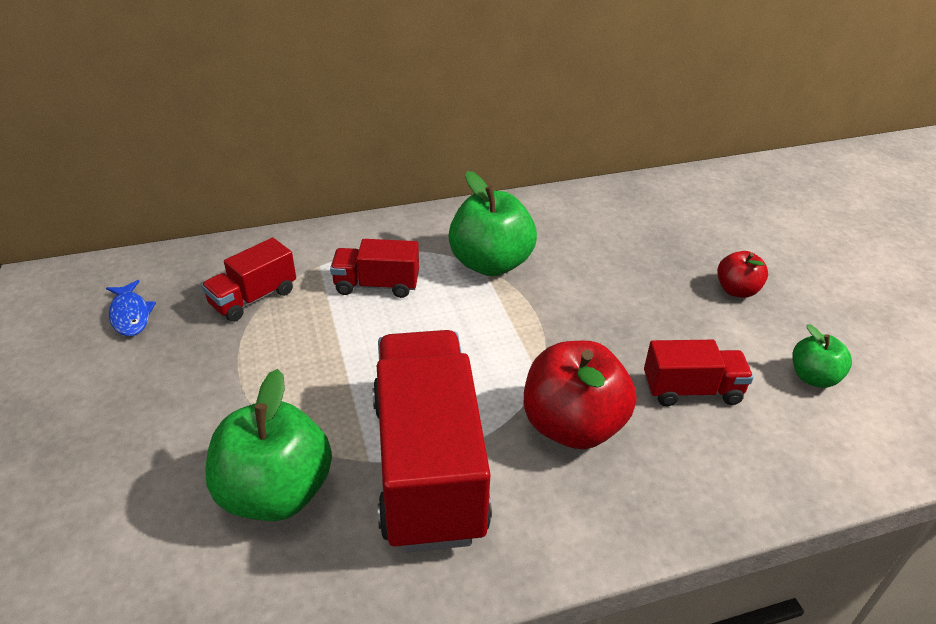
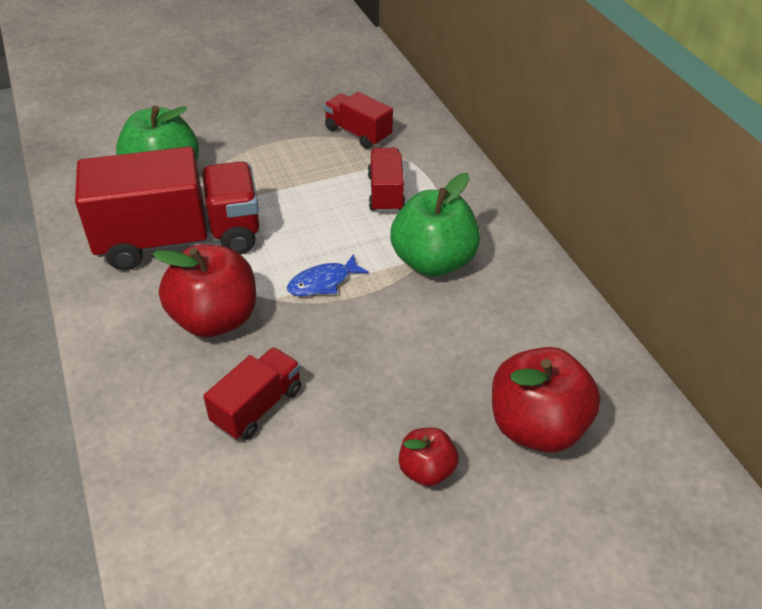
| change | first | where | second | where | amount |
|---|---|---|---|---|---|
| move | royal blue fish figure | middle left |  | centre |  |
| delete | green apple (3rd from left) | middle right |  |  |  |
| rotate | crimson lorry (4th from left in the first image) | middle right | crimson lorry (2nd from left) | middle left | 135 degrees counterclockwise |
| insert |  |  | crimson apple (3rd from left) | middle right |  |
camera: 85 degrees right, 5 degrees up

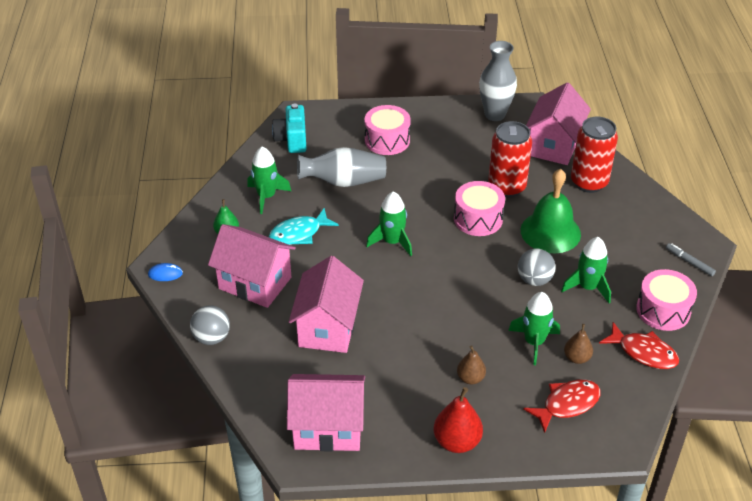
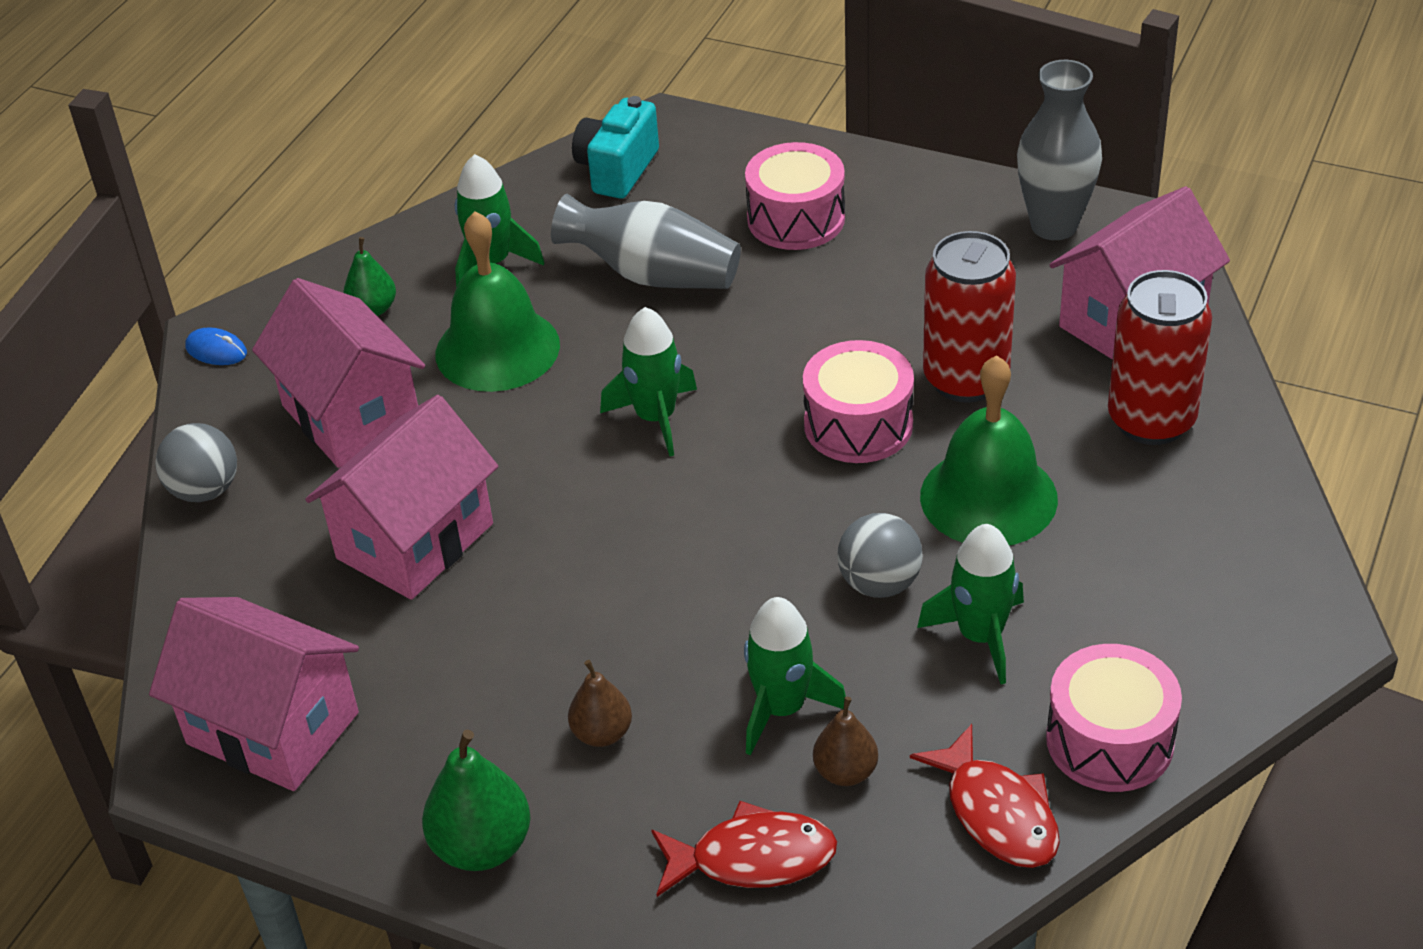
| change | first | where | second | where | amount |
|---|---|---|---|---|---|
| replace | teal fish figure | centre | green hand bell (1st from left) | top centre |  |
| delete | ash-grey marker pen | middle right |  |  |  |
| recolor | crimson pear fruit | bottom centre | green pear fruit (2nd from left) | bottom centre |  |
camera: 30 degrees right, 0 degrees up

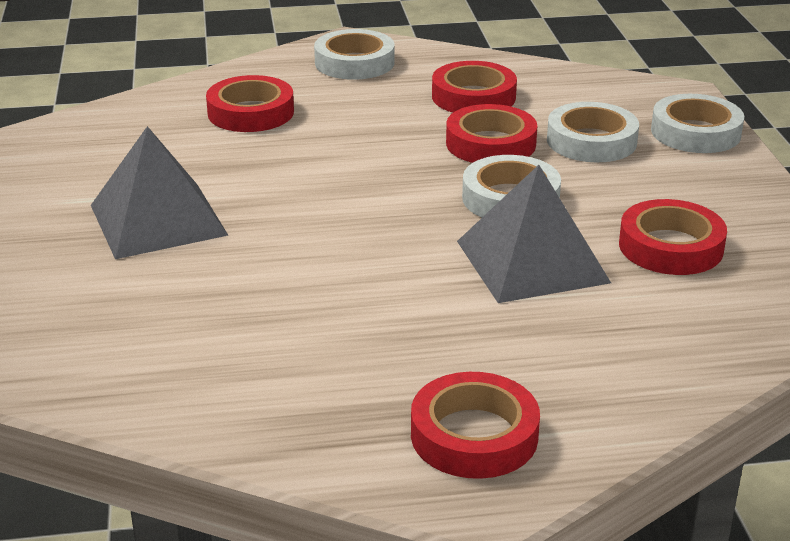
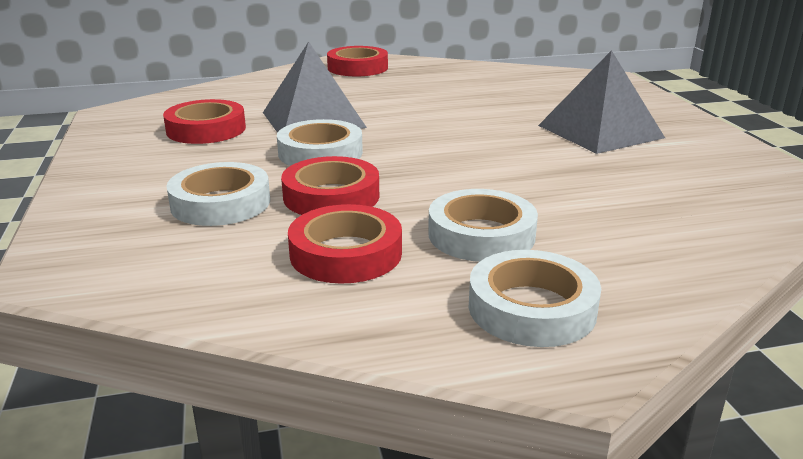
| change | first | where | second | where | amount |
|---|---|---|---|---|---|
| delete | crimson roll of tape (1st from left) | top left |  |  |  |
| move | pure white roll of tape (4th from left in the first image) | top right | pure white roll of tape (3rd from left) | centre |  |
camera: 175 degrees right, 5 degrees down

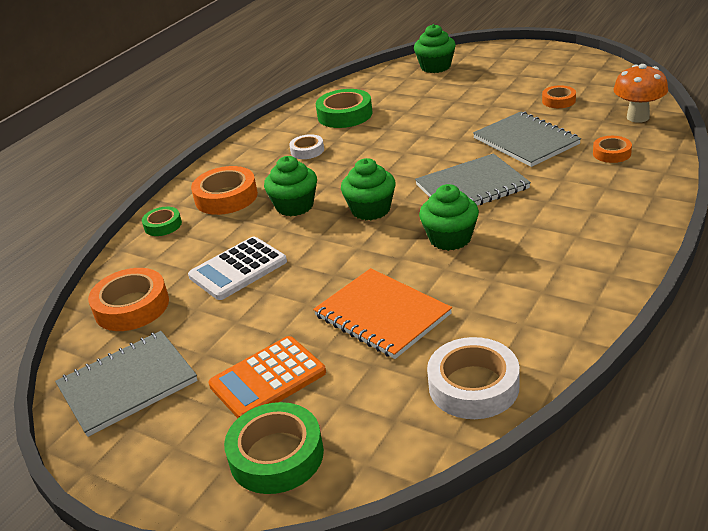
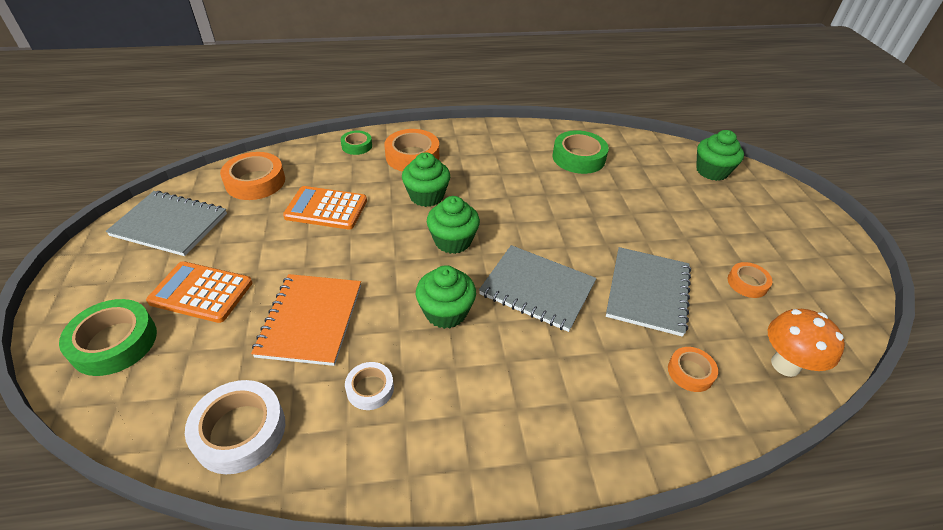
| change | first | where | second | where | amount |
|---|---|---|---|---|---|
| move | pure white roll of tape (1st from left in the first image) | top centre | pure white roll of tape (2nd from left) | bottom centre |  |
| recolor | pure white pocket calculator | centre | bright orange pocket calculator (2nd from left) | centre |  |
camera: 45 degrees right, 10 degrees up

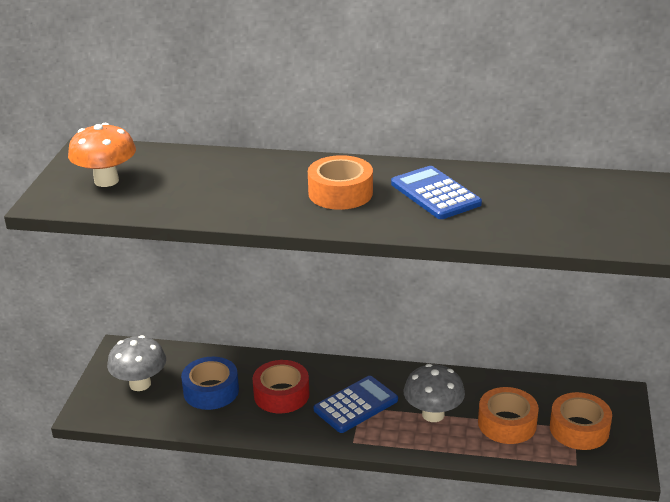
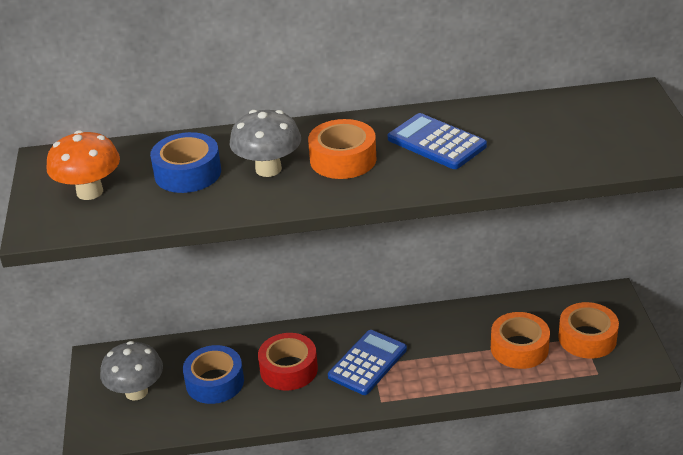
| change | first | where | second | where | amount |
|---|---|---|---|---|---|
| move | ash-grey fungus (2nd from left) | bottom centre |  | top centre |  |
| insert |  |  | royal blue roll of tape (1st from left) | middle left |  |
camera: 15 degrees left, 5 degrees up

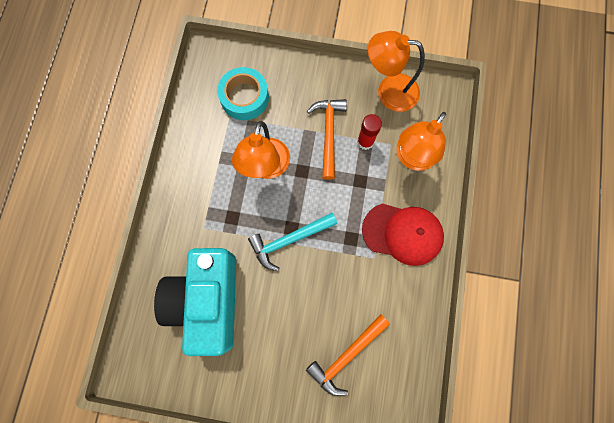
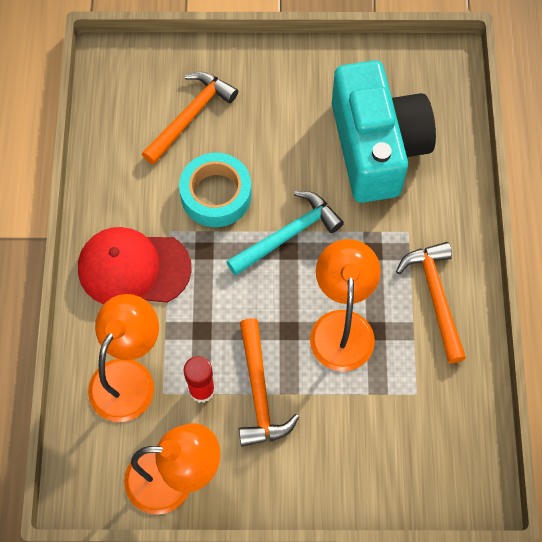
| change | first | where | second | where | amount |
|---|---|---|---|---|---|
| move | teal roll of tape | top centre |  | centre |  |
| insert |  |  | bright orange hammer (3rd from left) | middle right |  |
camera: 170 degrees right, 10 degrees down

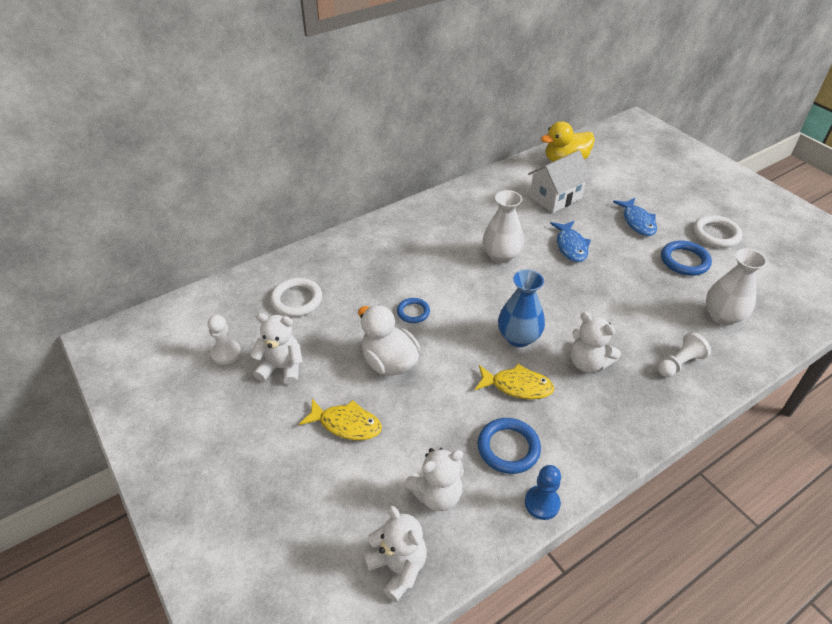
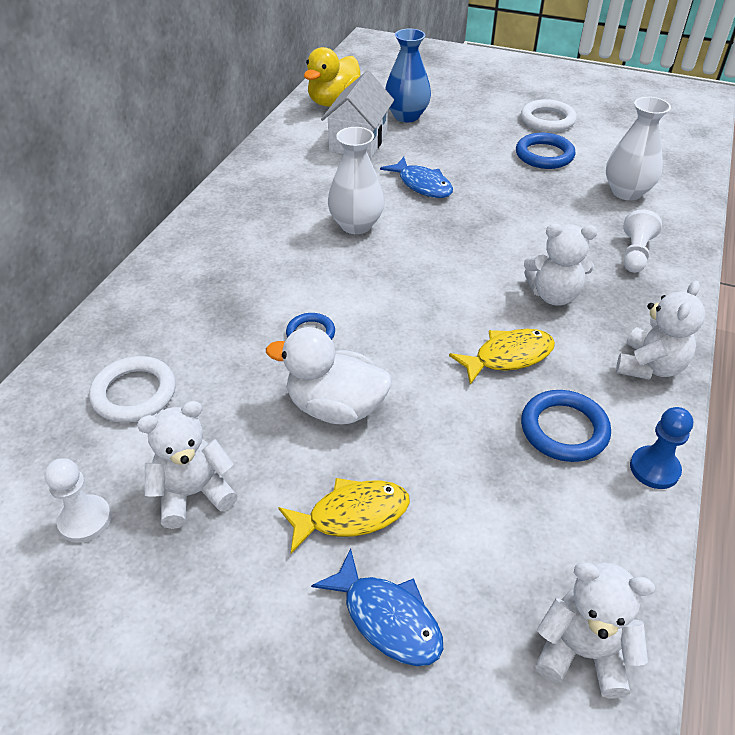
| change | first | where | second | where | amount |
|---|---|---|---|---|---|
| move | royal blue fish figure (2nd from left in the first image) | middle right | royal blue fish figure (1st from left) | bottom centre |  |
| move | royal blue vase | centre |  | top centre |  |
| move | pure white stuffed bear (3rd from left in the first image) | bottom centre | pure white stuffed bear (4th from left) | middle right |  |
camera: 35 degrees left, 0 degrees up

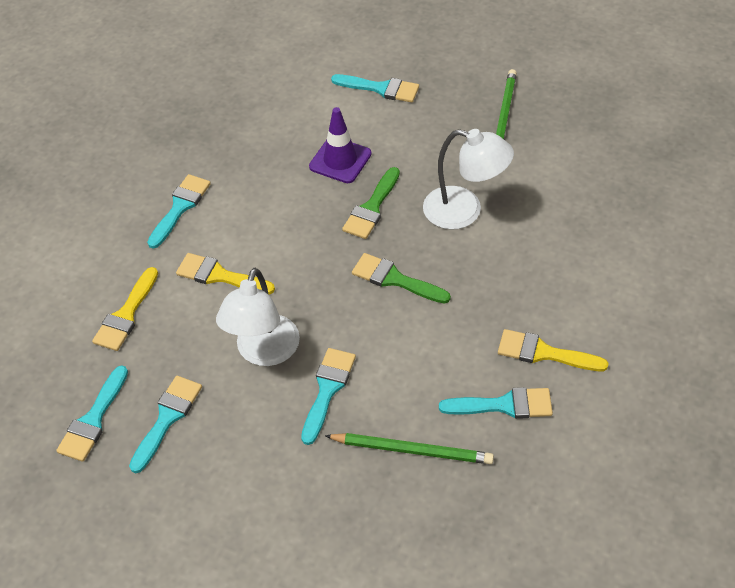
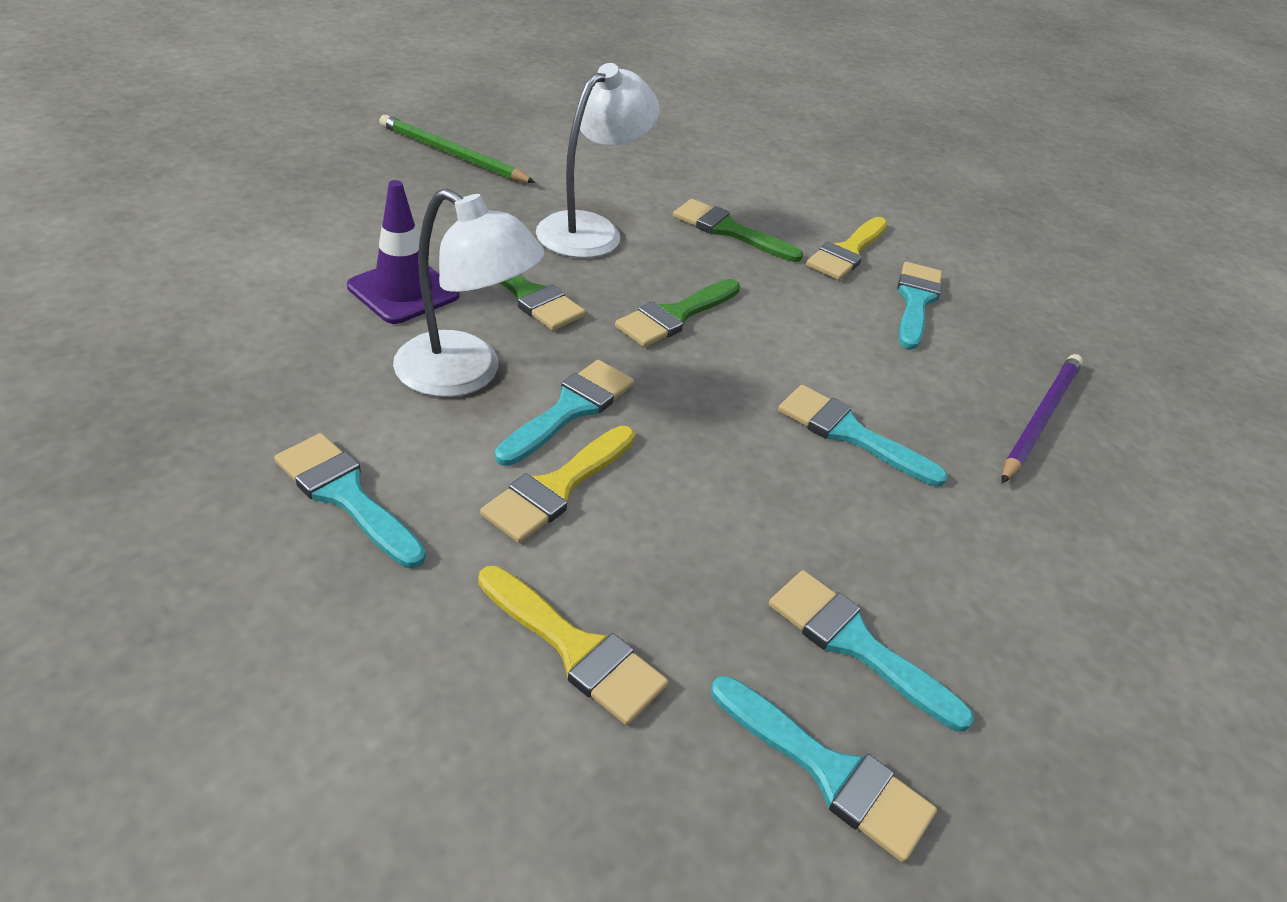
| change | first | where | second | where | amount |
|---|---|---|---|---|---|
| move | teal paint brush (5th from left in the first image) | top centre | teal paint brush (2nd from left) | centre |  |
| move | pure white desk lamp (1st from left) | centre |  | top centre |  |
| delete | green lead pencil (1st from left) | bottom centre |  |  |  |
| insert |  |  | green paint brush (3rd from left) | top centre |  |
| insert |  |  | violet lead pencil | middle right |  |
camera: 80 degrees left, 10 degrees down

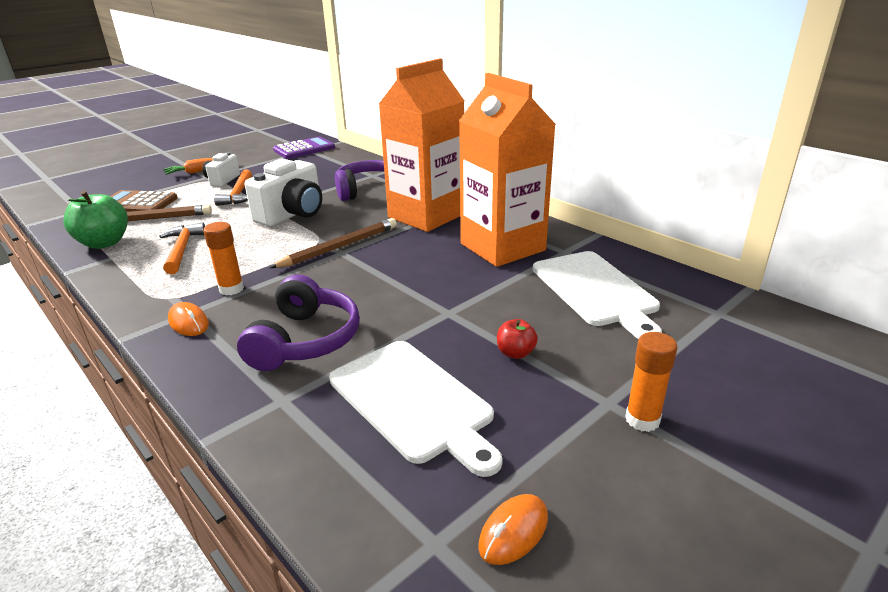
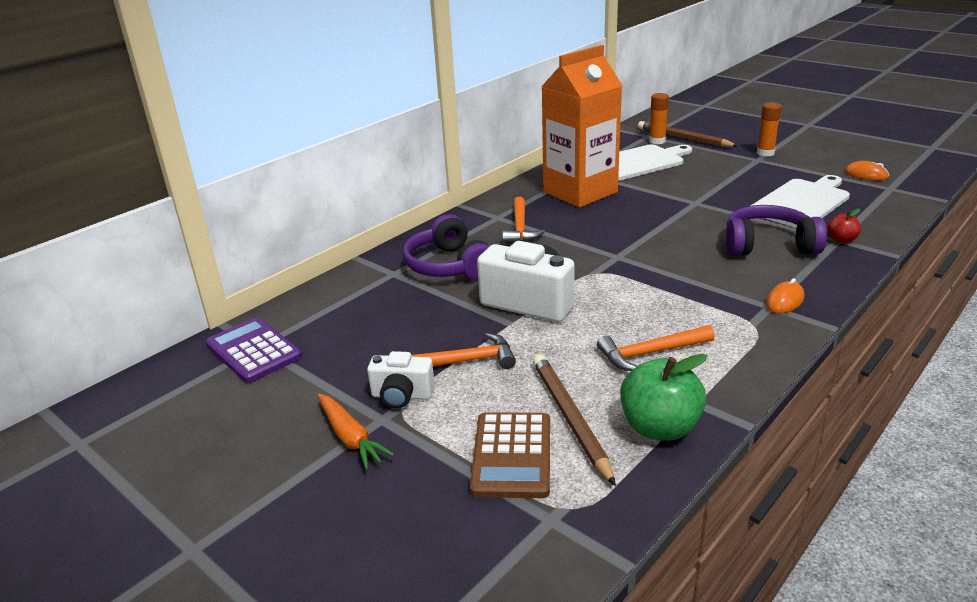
| change | first | where | second | where | amount |
|---|---|---|---|---|---|
| replace | bright orange juice carton (1st from left) | top centre | bright orange hammer (2nd from left) | centre |  |
| move | russet lead pencil (2nd from left) | centre |  | top right |  |
| move | bright orange stick of glue (1st from left) | middle left |  | top right |  |
| move | crimson apple | centre |  | middle right |  |
camera: 95 degrees left, 0 degrees up

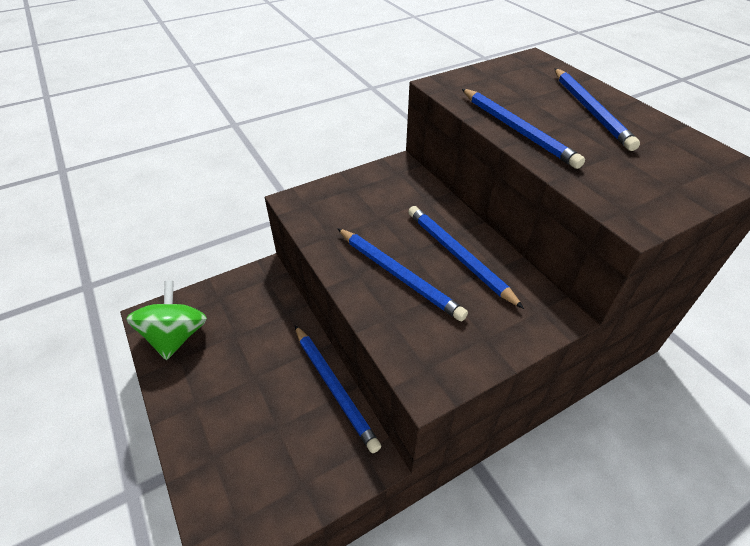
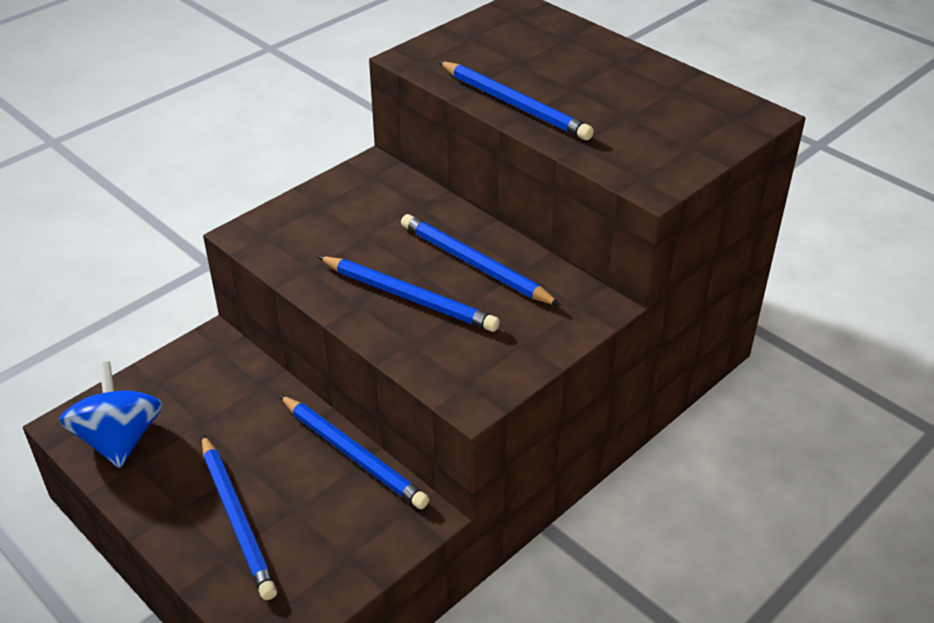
| change | first | where | second | where | amount |
|---|---|---|---|---|---|
| move | royal blue lead pencil (5th from left in the first image) | top right | royal blue lead pencil (1st from left) | bottom left |  |
| recolor | green whirligig | middle left | royal blue whirligig | middle left |  |
camera: 15 degrees left, 5 degrees down

